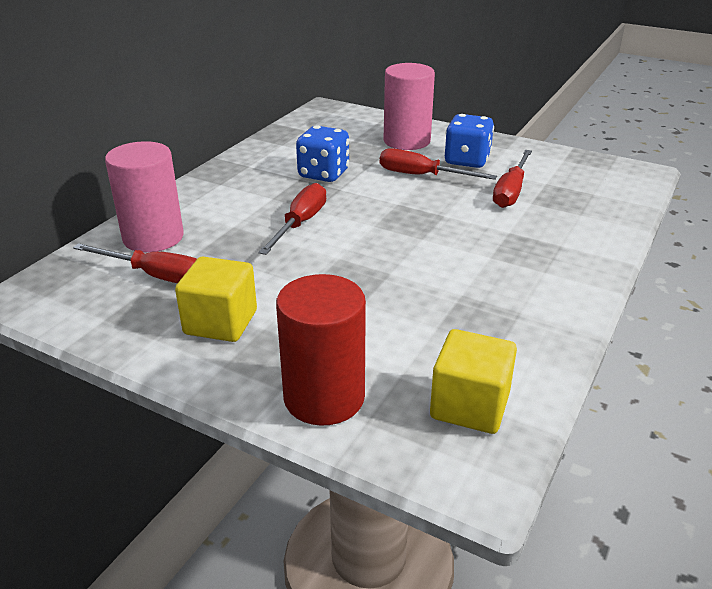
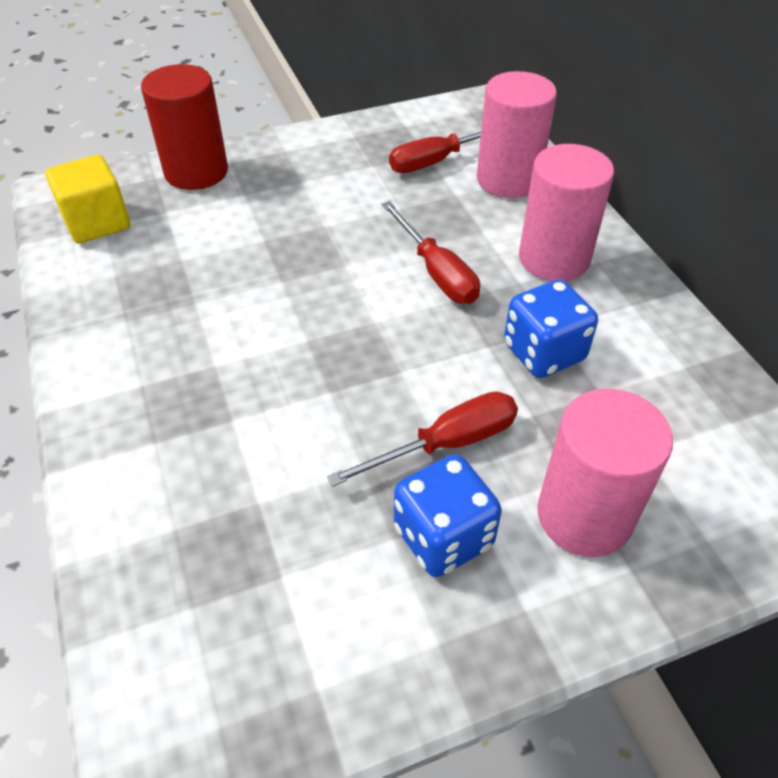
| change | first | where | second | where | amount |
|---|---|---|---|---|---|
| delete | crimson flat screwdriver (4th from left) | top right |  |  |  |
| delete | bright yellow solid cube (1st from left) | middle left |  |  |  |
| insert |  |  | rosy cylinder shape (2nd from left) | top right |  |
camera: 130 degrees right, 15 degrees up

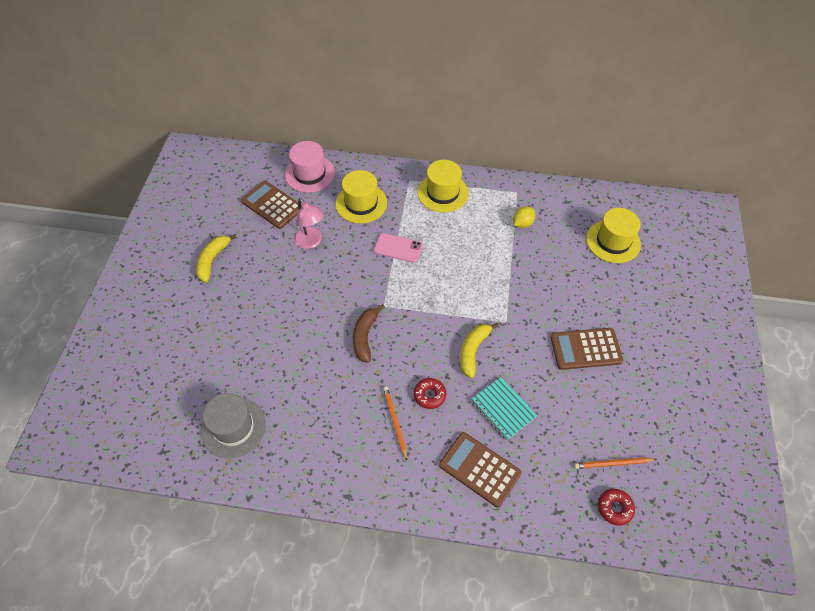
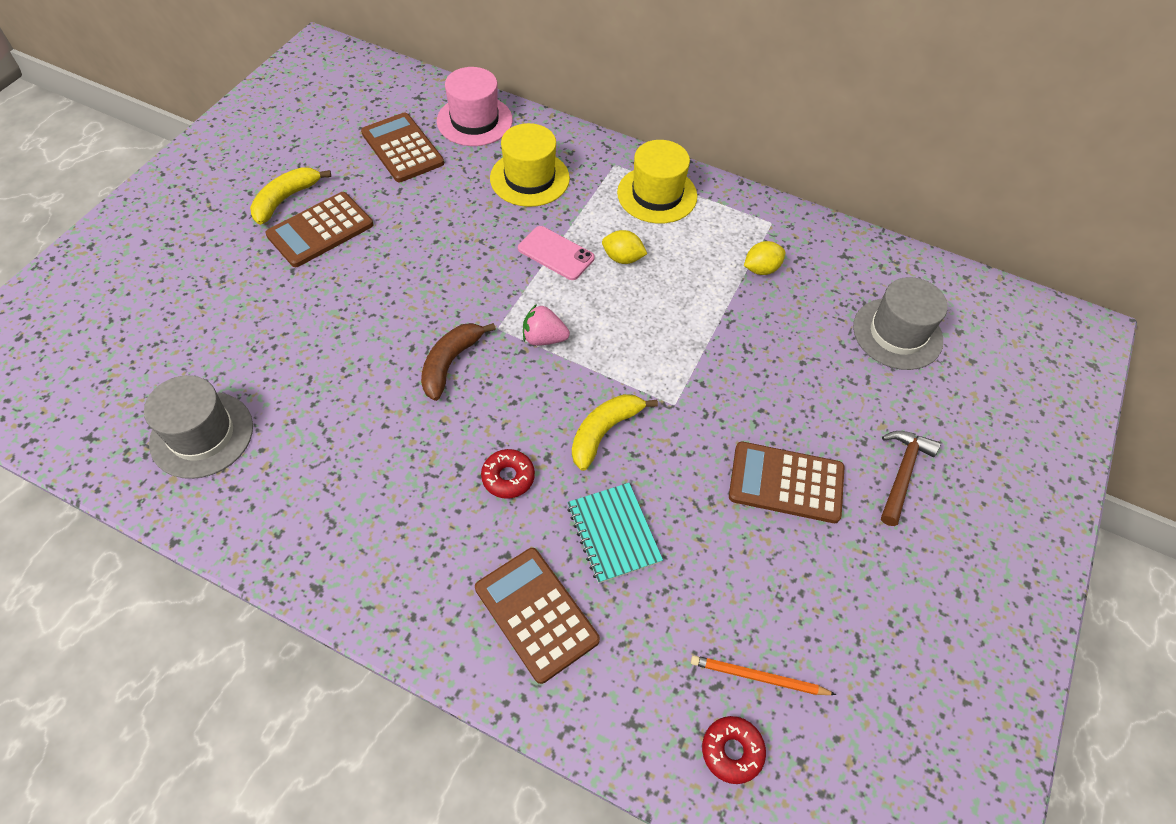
| change | first | where | second | where | amount |
|---|---|---|---|---|---|
| delete | rosy desk lamp | centre |  |  |  |
| recolor | bright yellow top hat (3rd from left) | middle right | ash-grey top hat (2nd from left) | middle right |  |
| delete | bright orange lead pencil (1st from left) | bottom centre |  |  |  |
| insert |  |  | russet pocket calculator (1st from left) | top left |  |
| insert |  |  | bright yellow lemon (1st from left) | top centre |  |
| insert |  |  | rosy berry | centre |  |
| insert |  |  | russet hammer | middle right |  |
camera: 15 degrees right, 0 degrees up

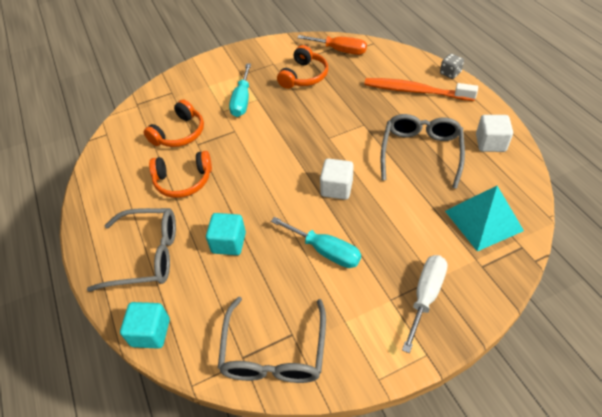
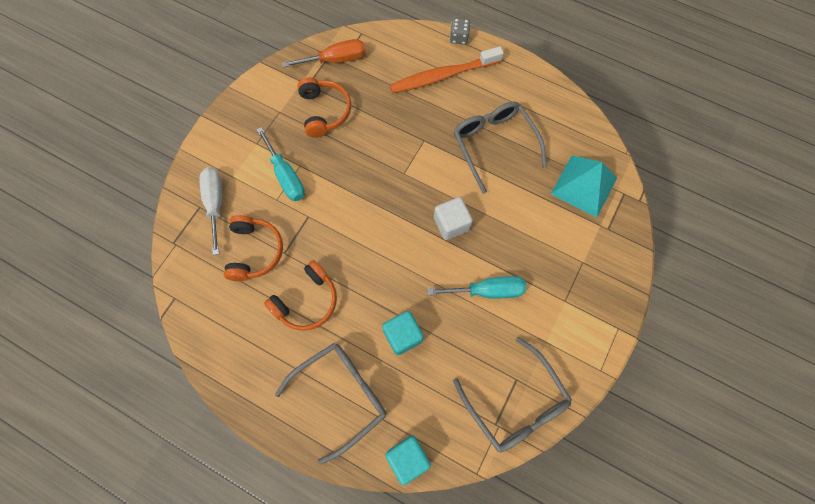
| change | first | where | second | where | amount |
|---|---|---|---|---|---|
| delete | pure white solid cube (2nd from left) | top right |  |  |  |
| move | pure white flat screwdriver | bottom right |  | middle left |  |
camera: 40 degrees left, 20 degrees up

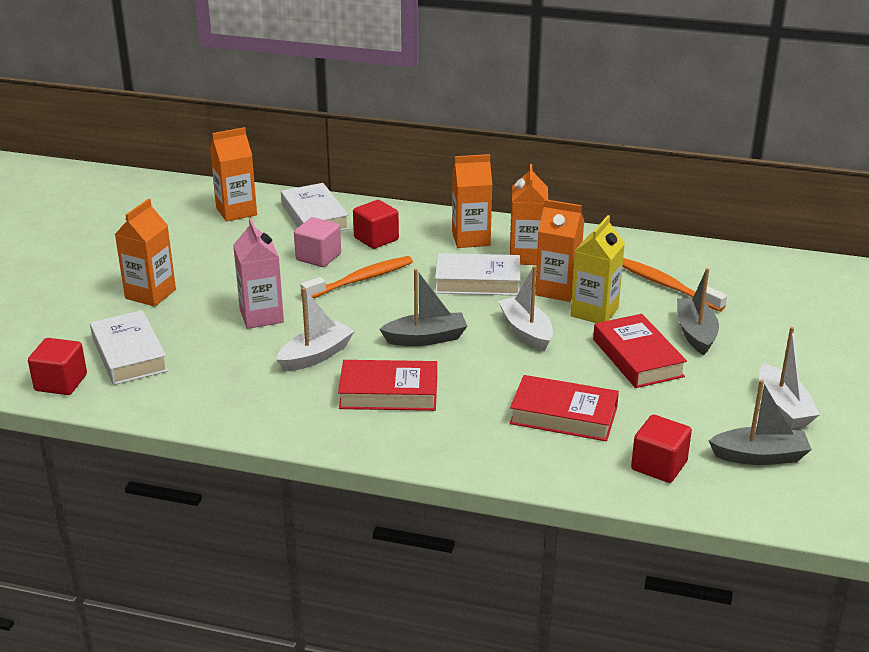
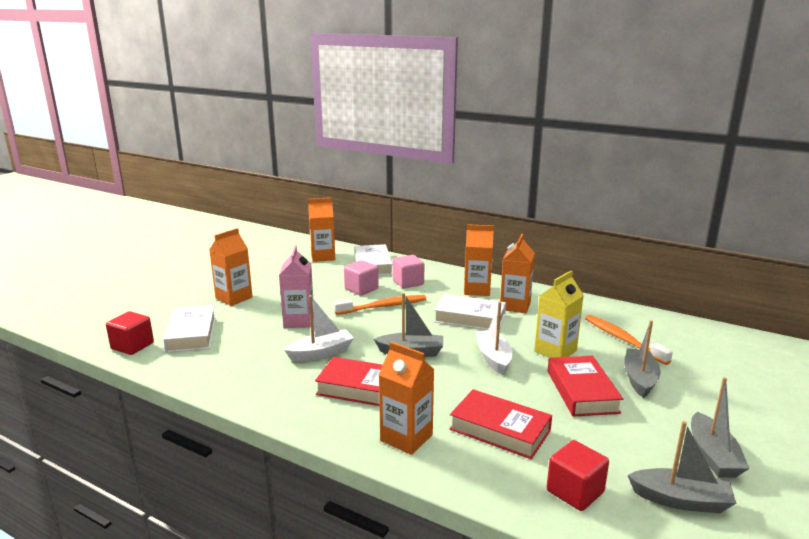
| change | first | where | second | where | amount |
|---|---|---|---|---|---|
| move | bright orange juice carton (5th from left in the first image) | centre | bright orange juice carton (3rd from left) | bottom centre |  |
| recolor | crimson solid cube (2nd from left) | centre | rosy solid cube (2nd from left) | centre |  |
| recolor | pure white boat (3rd from left) | middle right | ash-grey boat (4th from left) | bottom right |  |
camera: 15 degrees right, 10 degrees down

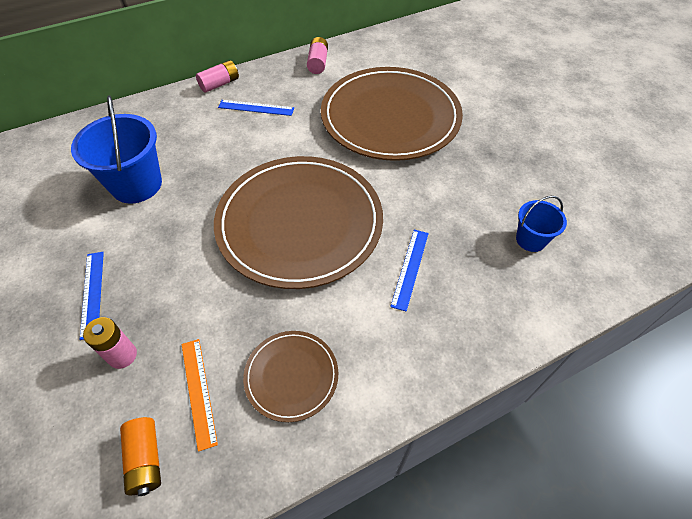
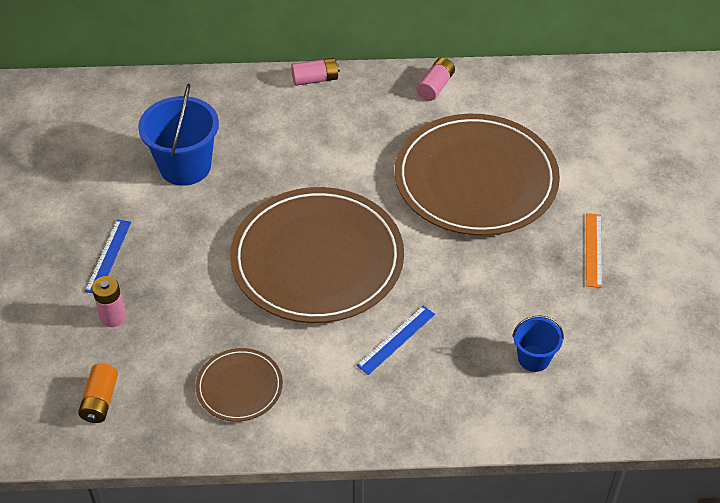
| change | first | where | second | where | amount |
|---|---|---|---|---|---|
| delete | royal blue ruler (2nd from left) | top centre |  |  |  |
| move | bright orange ruler | bottom left |  | middle right |  |
camera: 25 degrees right, 5 degrees down

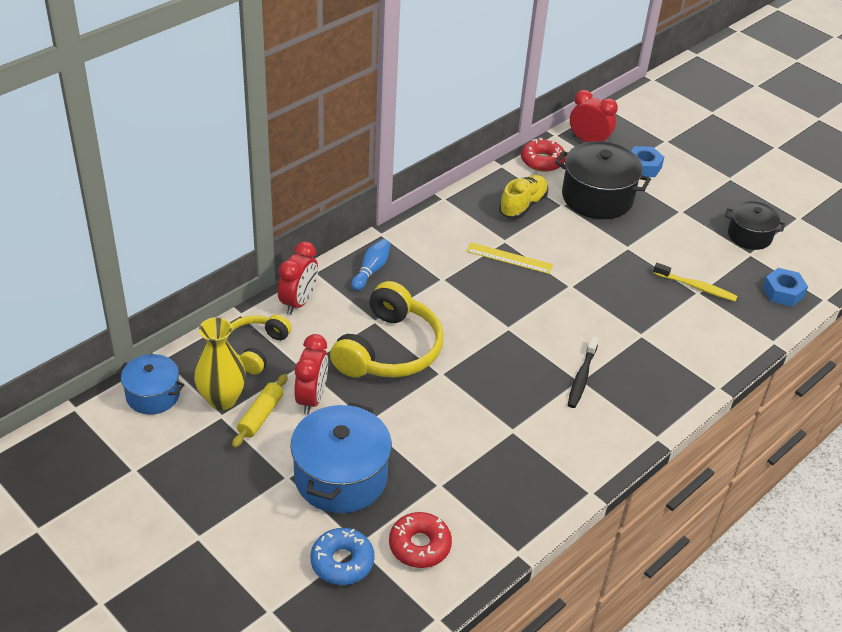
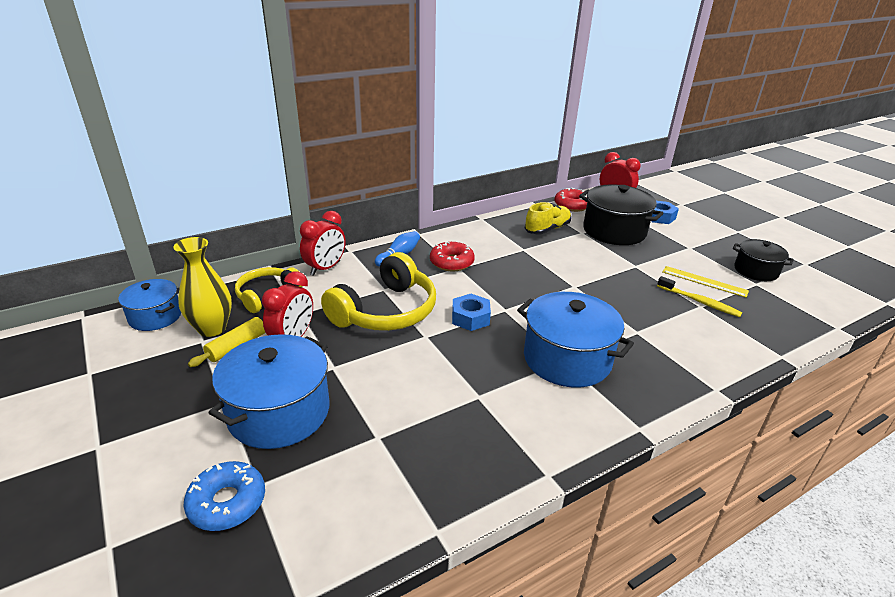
| change | first | where | second | where | amount |
|---|---|---|---|---|---|
| move | bright yellow ruler | centre |  | middle right |  |
| move | royal blue hexagon nut (2nd from left in the first image) | middle right | royal blue hexagon nut (1st from left) | centre |  |
| replace | black tooth brush | middle right | royal blue pot (3rd from left) | centre |  |
| move | crimson glazed donut (1st from left) | bottom centre |  | centre |  |
camera: 15 degrees right, 10 degrees down

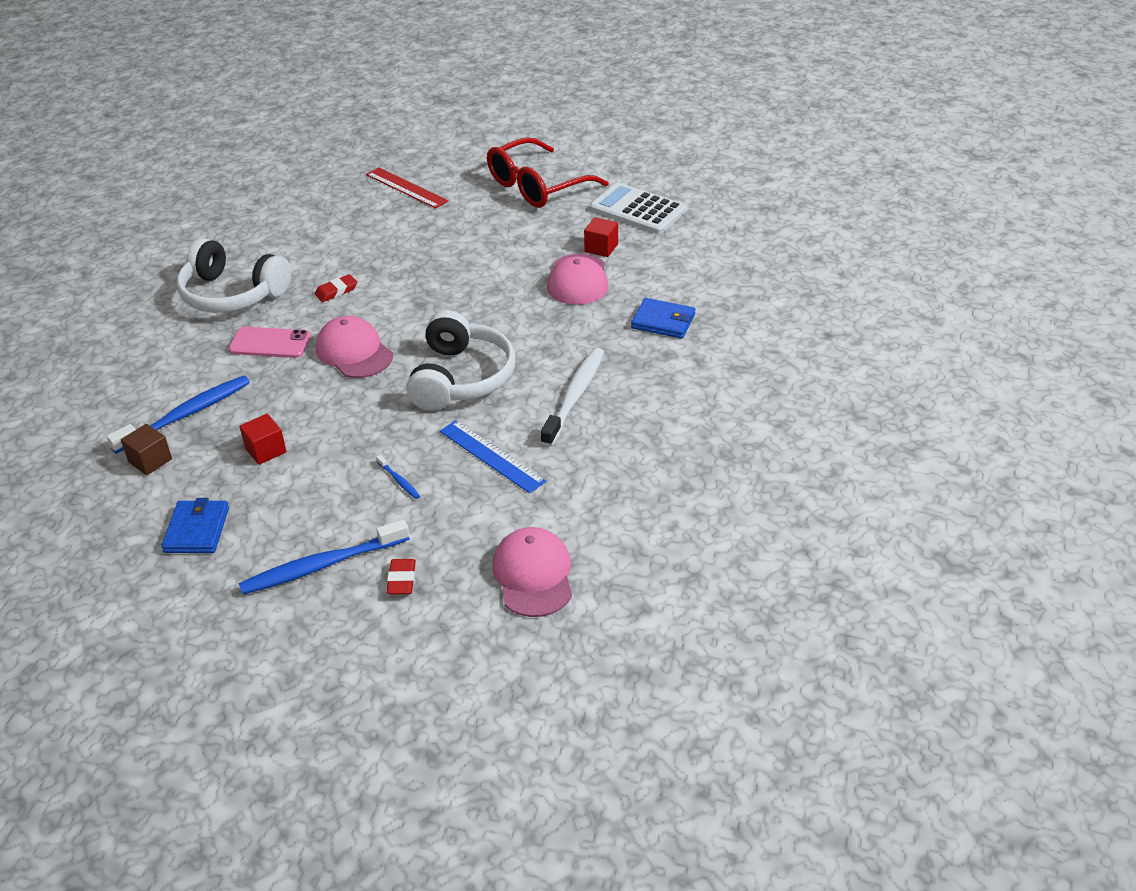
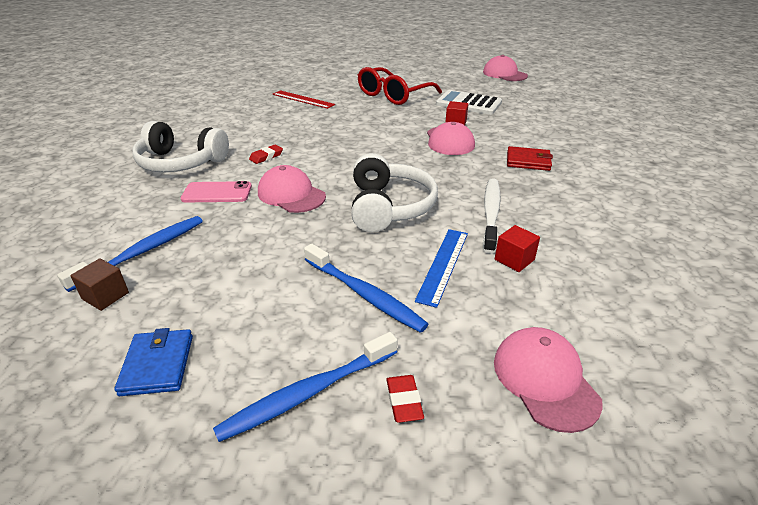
| change | first | where | second | where | amount |
|---|---|---|---|---|---|
| recolor | royal blue card wallet (2nd from left) | centre | crimson card wallet | top right |  |
| move | crimson solid cube (1st from left in the first image) | middle left | crimson solid cube (2nd from left) | middle right |  |
| rotate | royal blue ruler | centre |  | centre | 75 degrees clockwise |
| resize | royal blue tooth brush (3rd from left) | centre |  | centre | x2.29 |
| insert |  |  | rosy peaked cap (3rd from left) | top centre |  |
camera: 10 degrees left, 5 degrees down

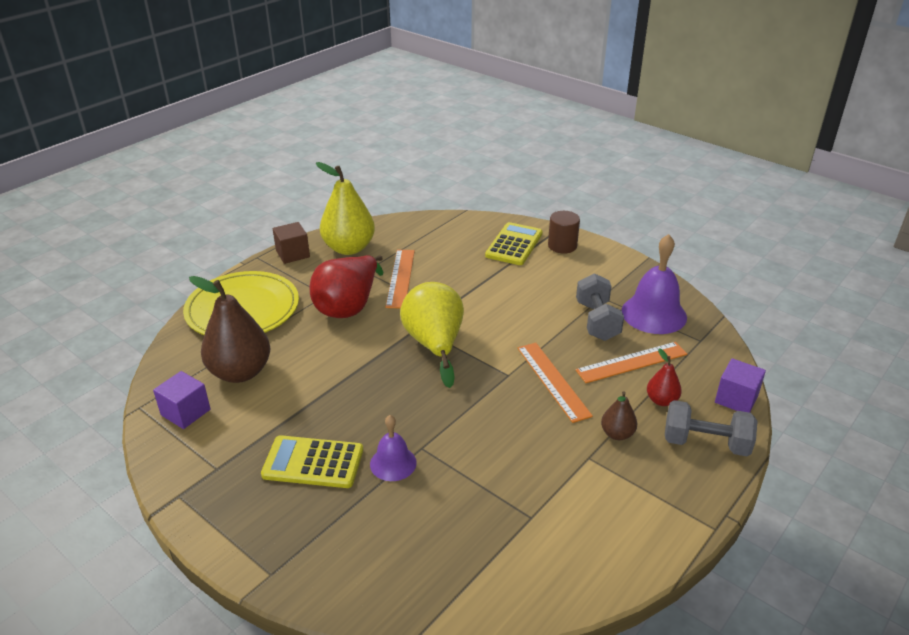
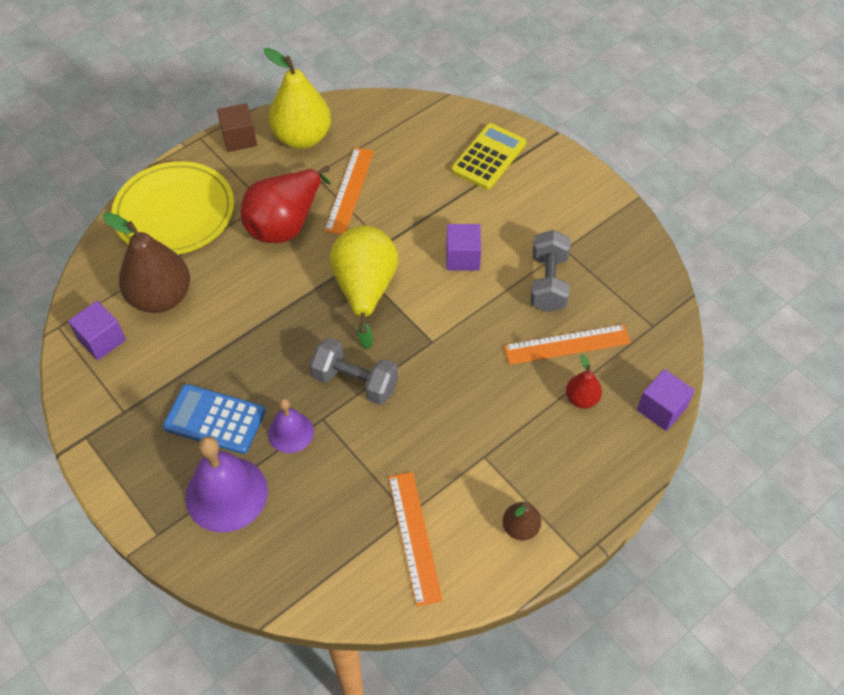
| change | first | where | second | where | amount |
|---|---|---|---|---|---|
| delete | russet cylinder shape | centre |  |  |  |
| move | violet hand bell (2nd from left in the first image) | middle right | violet hand bell (1st from left) | bottom left |  |
| move | bright orange ruler (2nd from left) | centre |  | bottom centre |  |
| move | russet pear fruit (2nd from left) | middle right |  | bottom centre |  |
| move | ash-grey free weight (2nd from left in the first image) | bottom right | ash-grey free weight (1st from left) | centre |  |
| recolor | bright yellow pocket calculator (1st from left) | bottom centre | royal blue pocket calculator | middle left |  |
| insert |  |  | violet solid cube (2nd from left) | centre |  |
camera: 10 degrees right, 20 degrees up

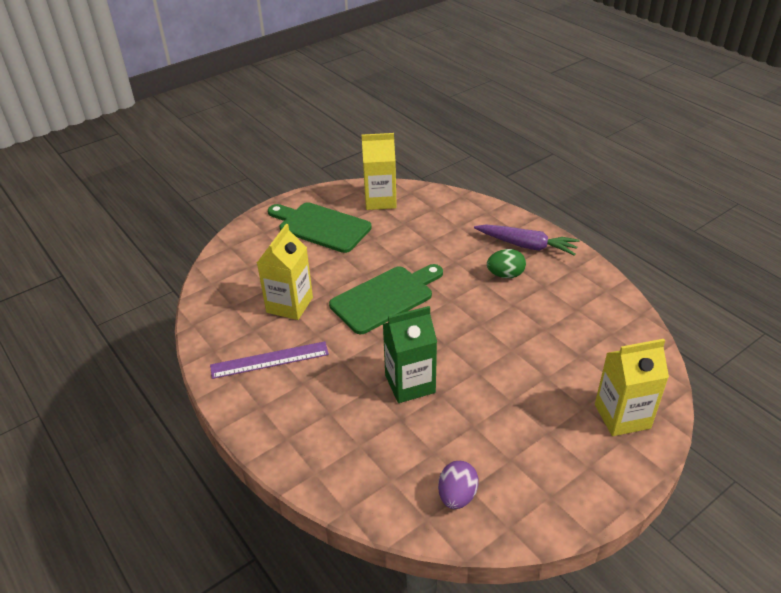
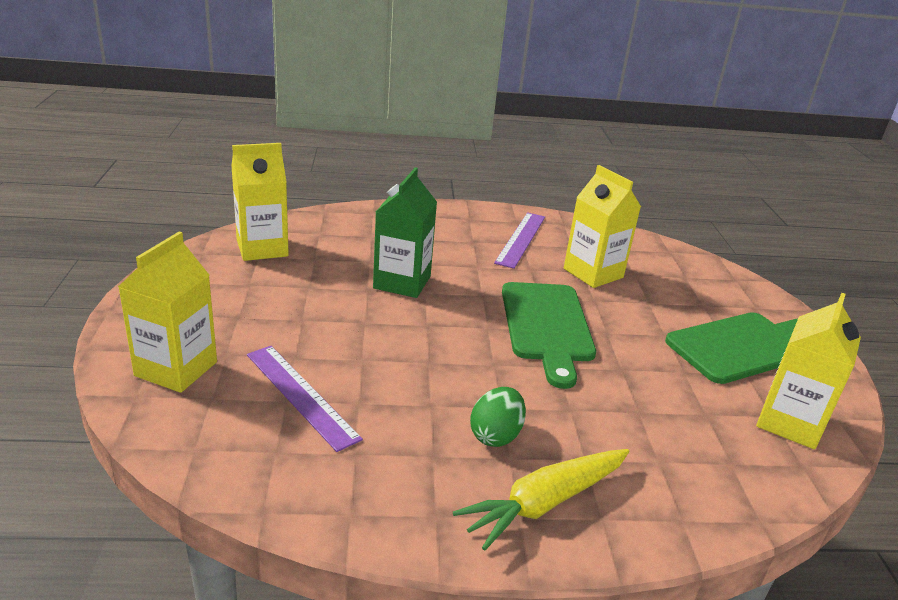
| change | first | where | second | where | amount |
|---|---|---|---|---|---|
| recolor | violet carrot | middle right | bright yellow carrot | bottom centre |  |
| replace | violet egg shape | bottom centre | bright yellow juice carton (2nd from left) | middle left |  |
| insert |  |  | violet ruler (1st from left) | centre |  |
camera: 120 degrees right, 10 degrees down

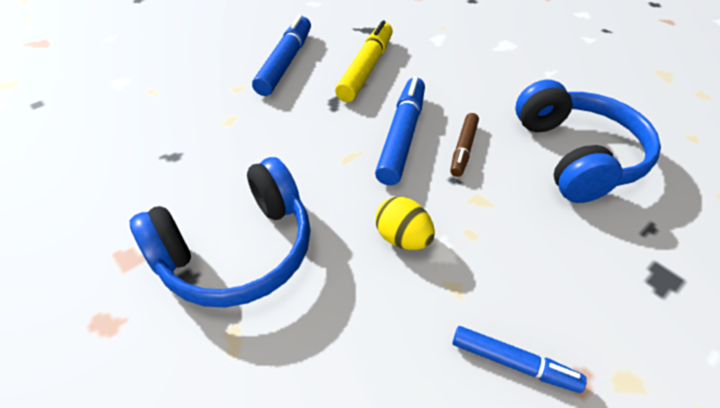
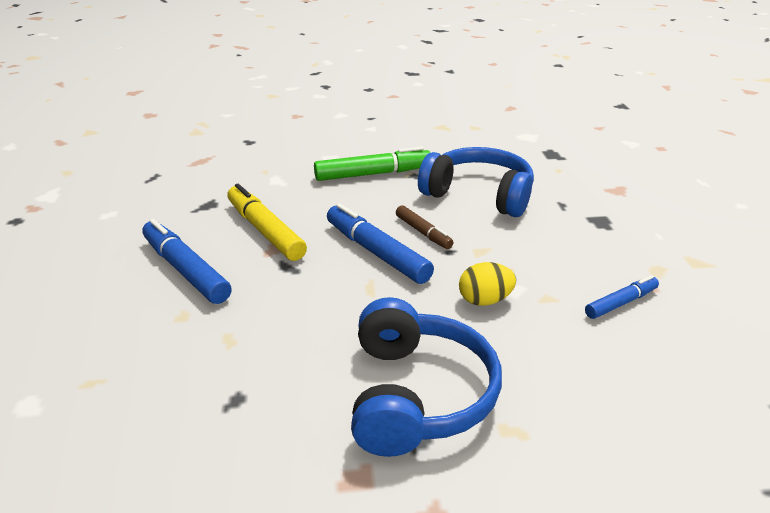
| change | first | where | second | where | amount |
|---|---|---|---|---|---|
| insert |  |  | green marker pen | top centre |  |
camera: 55 degrees left, 15 degrees down

